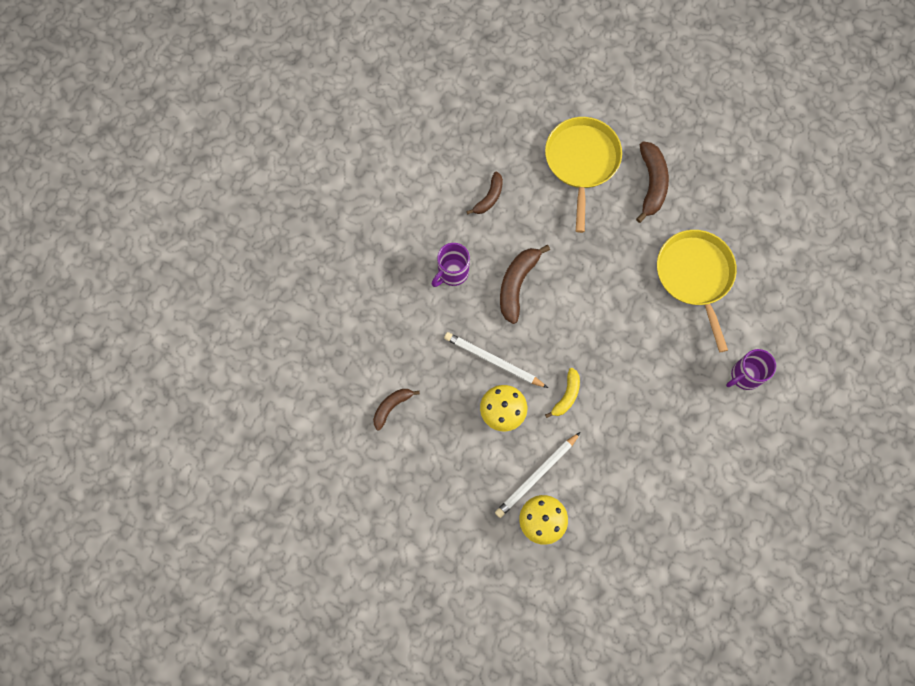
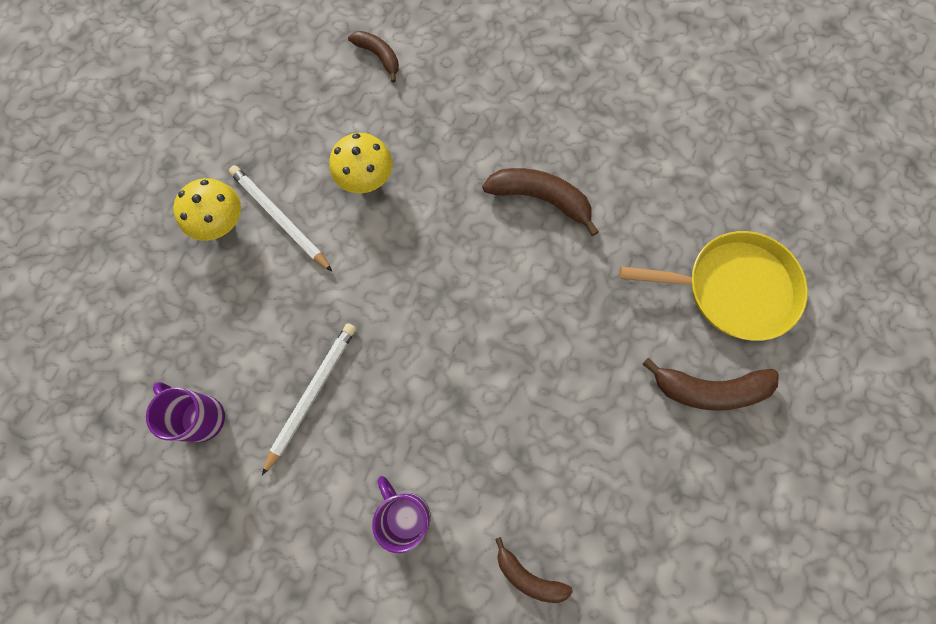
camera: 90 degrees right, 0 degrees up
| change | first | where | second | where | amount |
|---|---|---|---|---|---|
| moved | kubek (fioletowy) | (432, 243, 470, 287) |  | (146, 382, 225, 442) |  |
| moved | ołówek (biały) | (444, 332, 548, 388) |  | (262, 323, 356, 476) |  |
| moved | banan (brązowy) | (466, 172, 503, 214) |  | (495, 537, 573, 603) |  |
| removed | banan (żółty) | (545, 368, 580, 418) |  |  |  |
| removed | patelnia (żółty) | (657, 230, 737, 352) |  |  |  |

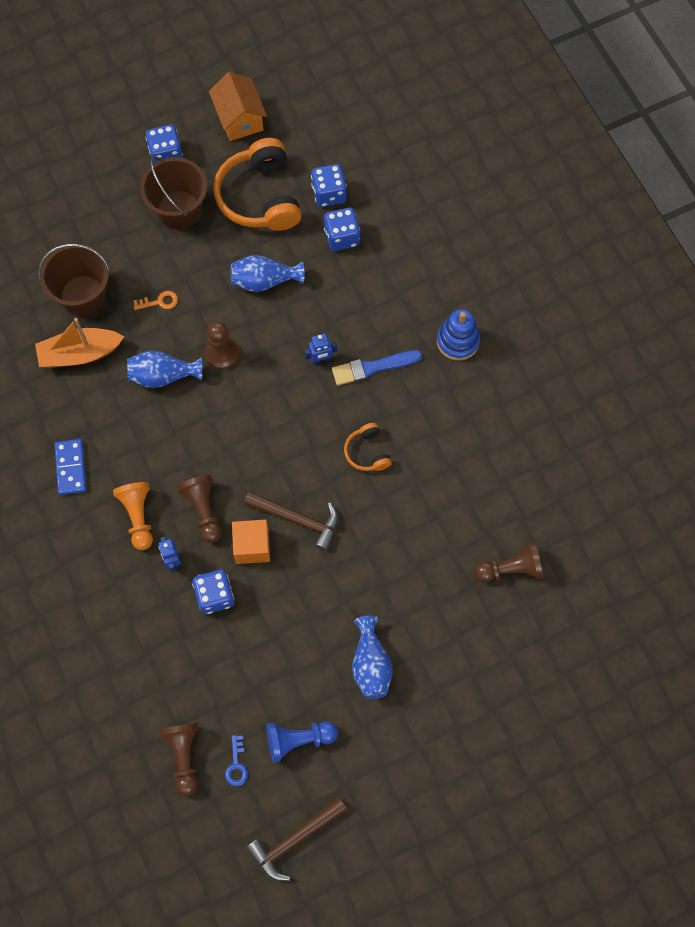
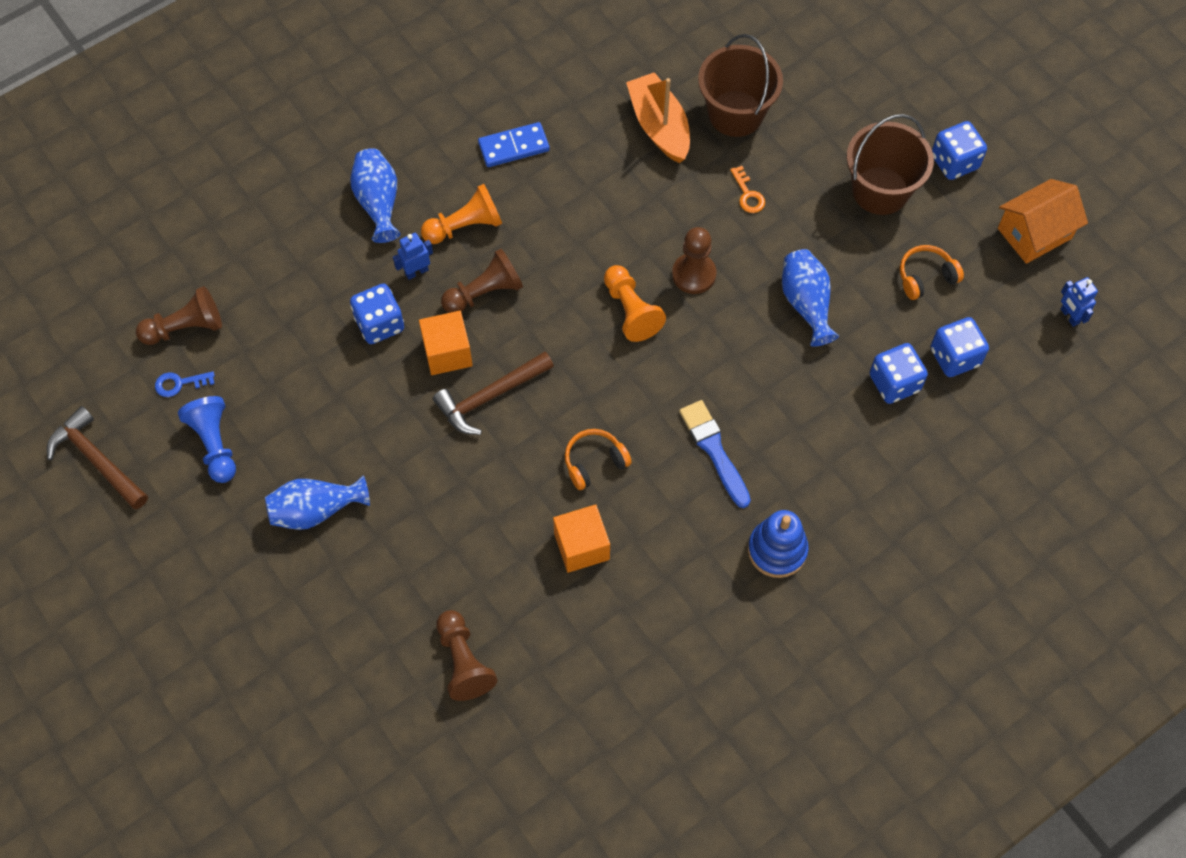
camera: 80 degrees right, 5 degrees down
| change | first | where | second | where | amount |
|---|---|---|---|---|---|
| moved | wazon (niebieski) | (127, 350, 202, 388) |  | (350, 148, 400, 243) |  |
| resized | słuchawki (pomarańczowy) | (213, 138, 302, 231) |  | (900, 245, 964, 300) | x0.49 |
| turned | młotek (brązowy) | (244, 491, 338, 551) |  | (433, 352, 554, 435) | 45 degrees clockwise |
| moved | robot (niebieski) | (305, 333, 337, 364) |  | (1061, 277, 1098, 327) |  |
| added |  |  | sześcian (pomarańczowy) | (553, 504, 610, 573) |  |
| added |  |  | pionek (pomarańczowy) | (604, 265, 666, 342) |  |

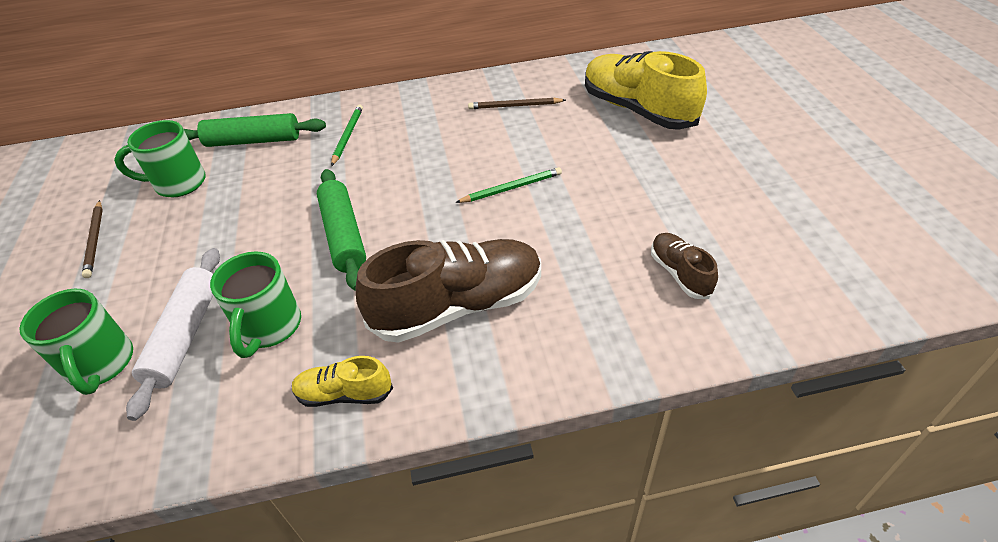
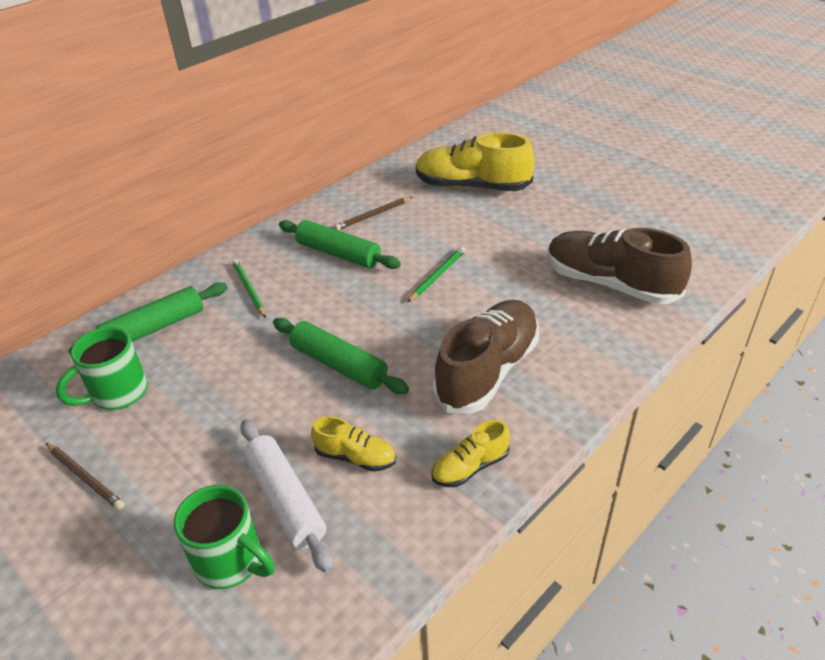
camera: 35 degrees left, 5 degrees down
| change | first | where | second | where | amount |
|---|---|---|---|---|---|
| replaced | kubek (zielony) | (210, 251, 301, 358) | but (żółty) | (311, 416, 396, 472) |  |
| resized | but (brązowy) | (651, 233, 718, 299) |  | (548, 228, 692, 304) | x2.02 |
| added |  |  | wałek do ciasta (zielony) | (279, 220, 401, 269) |  |

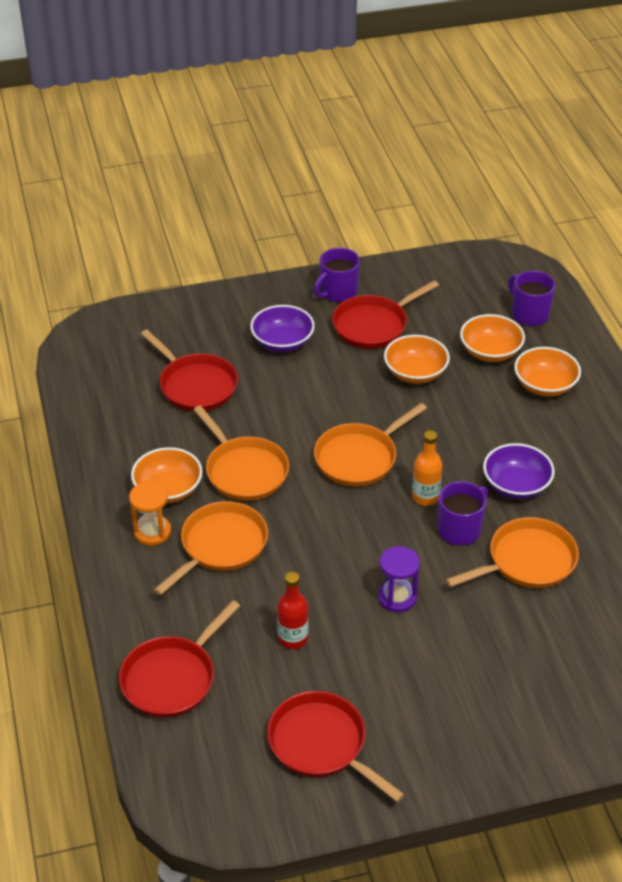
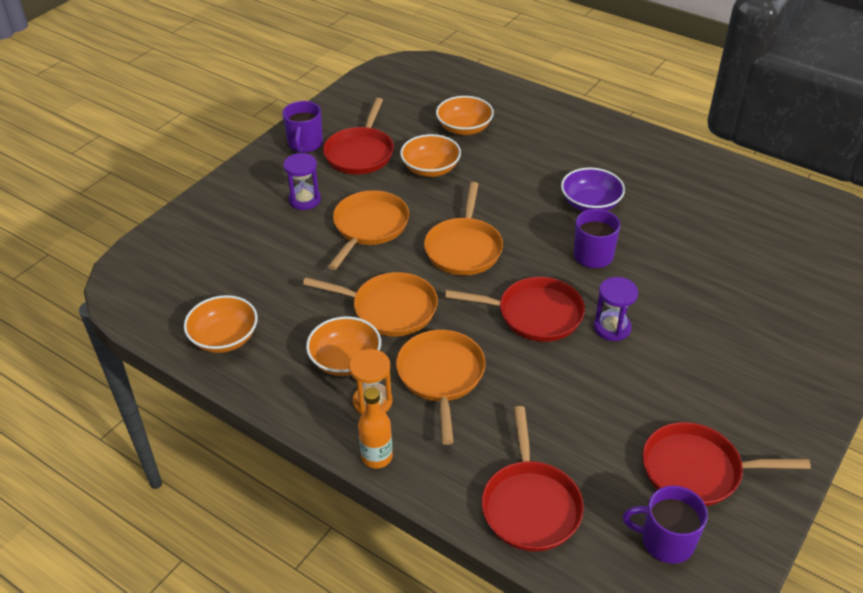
camera: 40 degrees left, 0 degrees up
| change | first | where | second | where | amount |
|---|---|---|---|---|---|
| moved | patelnia (czerwony) | (141, 329, 238, 411) |  | (445, 277, 585, 342) |  |
| replaced | miska (fioletowy) | (250, 305, 315, 352) | klepsydra (fioletowy) | (283, 153, 321, 210) |  |
| removed | butelka (czerwony) | (277, 572, 308, 649) |  |  |  |
| moved | butelka (pomarańczowy) | (412, 430, 442, 506) |  | (358, 387, 393, 468) |  |
| moved | patelnia (pomarańczowy) | (446, 517, 579, 588) |  | (328, 190, 409, 270) |  |
| moved | kubek (fioletowy) | (508, 271, 555, 326) |  | (623, 486, 708, 564) |  |
| moved | miska (pomarańczowy) | (514, 347, 581, 396) |  | (184, 295, 258, 353) |  |

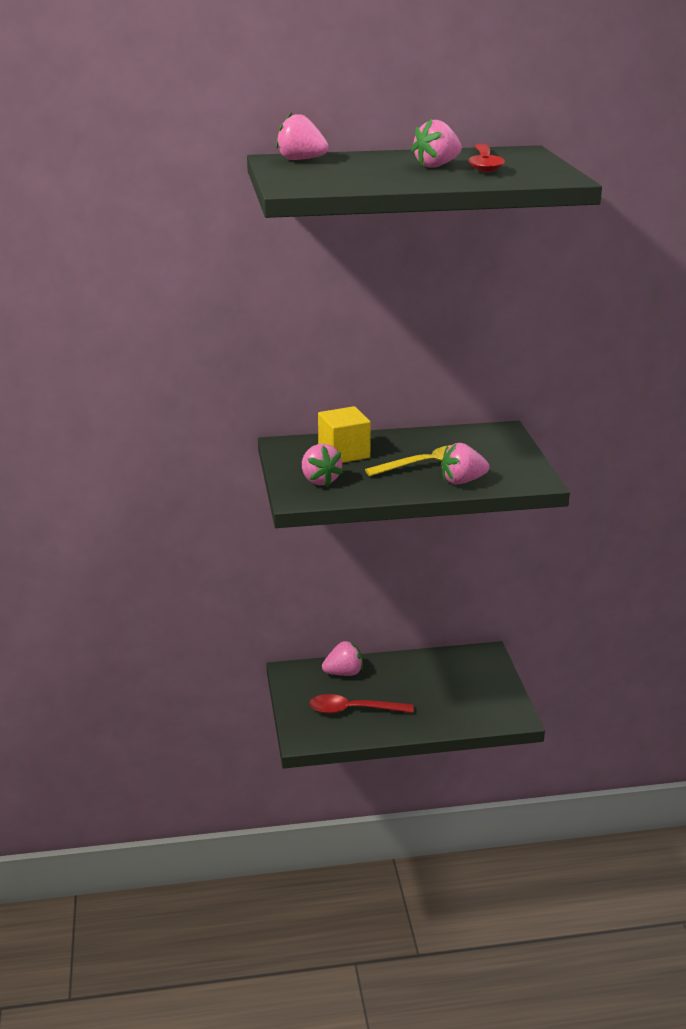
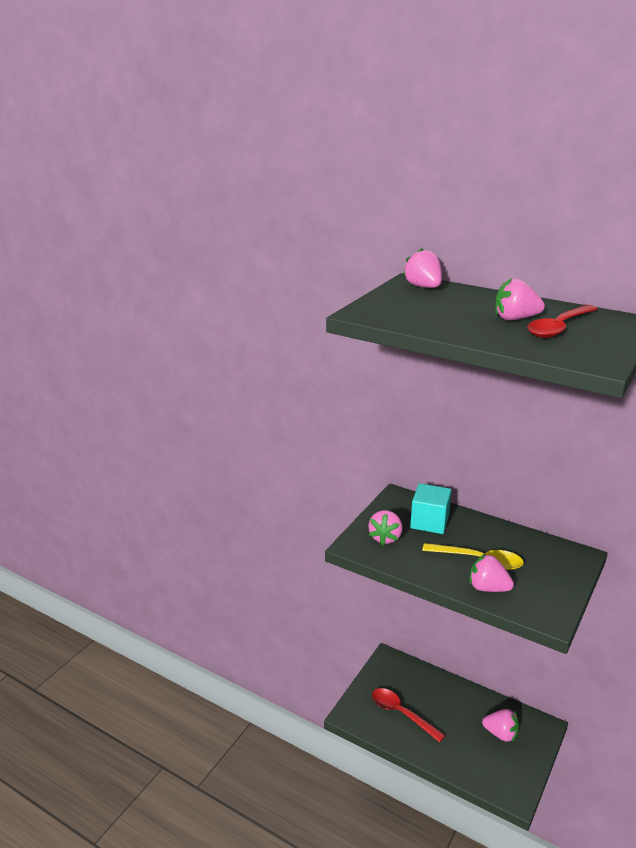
camera: 40 degrees right, 0 degrees up
| change | first | where | second | where | amount |
|---|---|---|---|---|---|
| recoloured | sześcian (żółty) | (318, 406, 371, 463) | sześcian (turkusowy) | (410, 483, 452, 534) |  |
| moved | truskawka (różowy) | (322, 641, 363, 676) |  | (482, 709, 519, 742) |  |

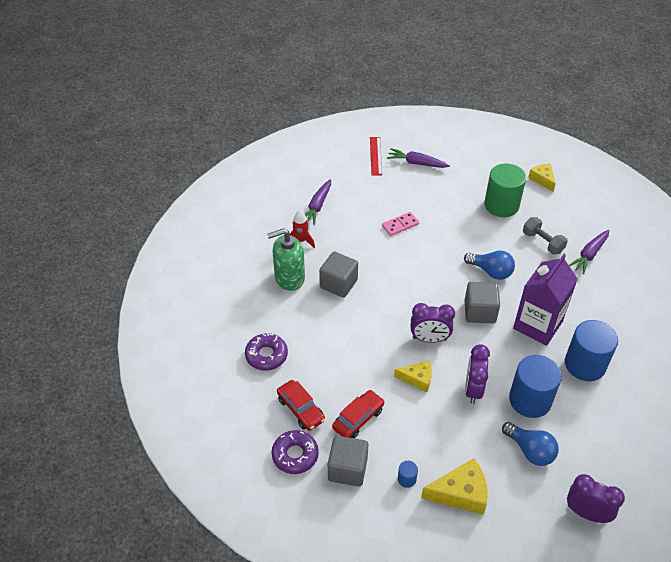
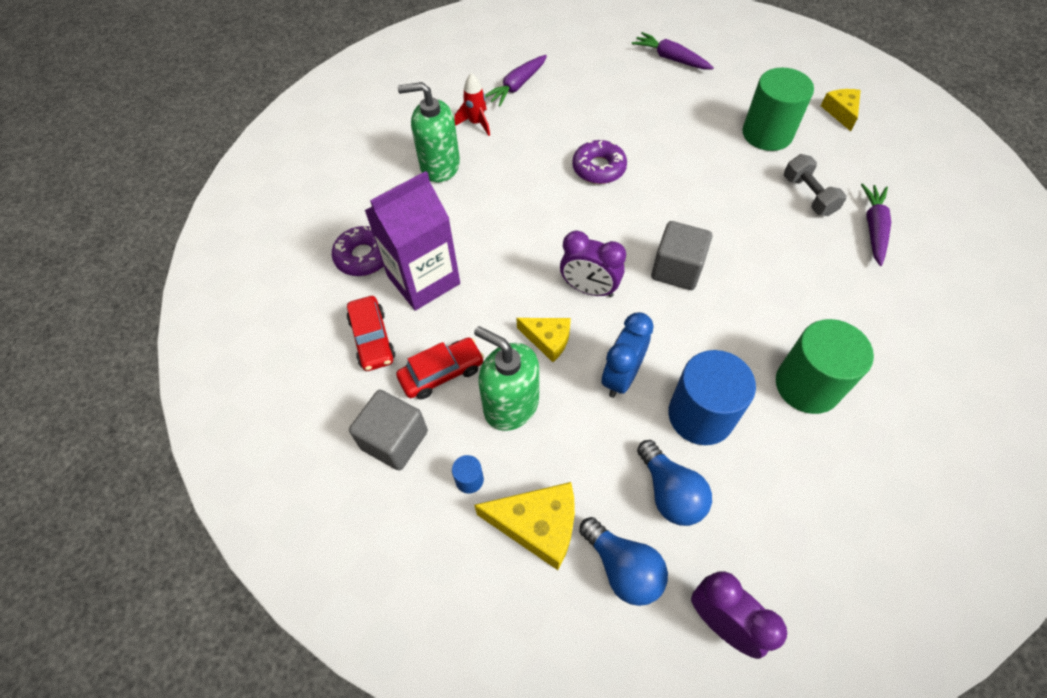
camera: 20 degrees right, 10 degrees up
| change | first | where | second | where | amount |
|---|---|---|---|---|---|
| moved | donut (fioletowy) | (272, 430, 319, 474) |  | (572, 140, 627, 184) |  |
| removed | sześcian (szary) | (319, 252, 358, 298) |  |  |  |
| removed | linijka (czerwony) | (370, 137, 382, 175) |  |  |  |
| removed | kostka domina (różowy) | (382, 212, 419, 236) |  |  |  |
| moved | żarówka (niebieski) | (464, 250, 515, 280) |  | (579, 517, 668, 606) |  |
| recoloured | budzik (fioletowy) | (465, 344, 490, 404) | budzik (niebieski) | (601, 312, 654, 398) |  |
| moved | karton mleka (fioletowy) | (513, 254, 578, 346) |  | (364, 171, 460, 311) |  |
| recoloured | walec (niebieski) | (565, 320, 618, 381) | walec (zielony) | (776, 319, 874, 414) |  |
| turned | marchewka (fioletowy) | (569, 230, 609, 274) |  | (861, 183, 891, 266) | 135 degrees clockwise |
| added |  |  | dozownik mydła (zielony) | (474, 326, 539, 431) |  |

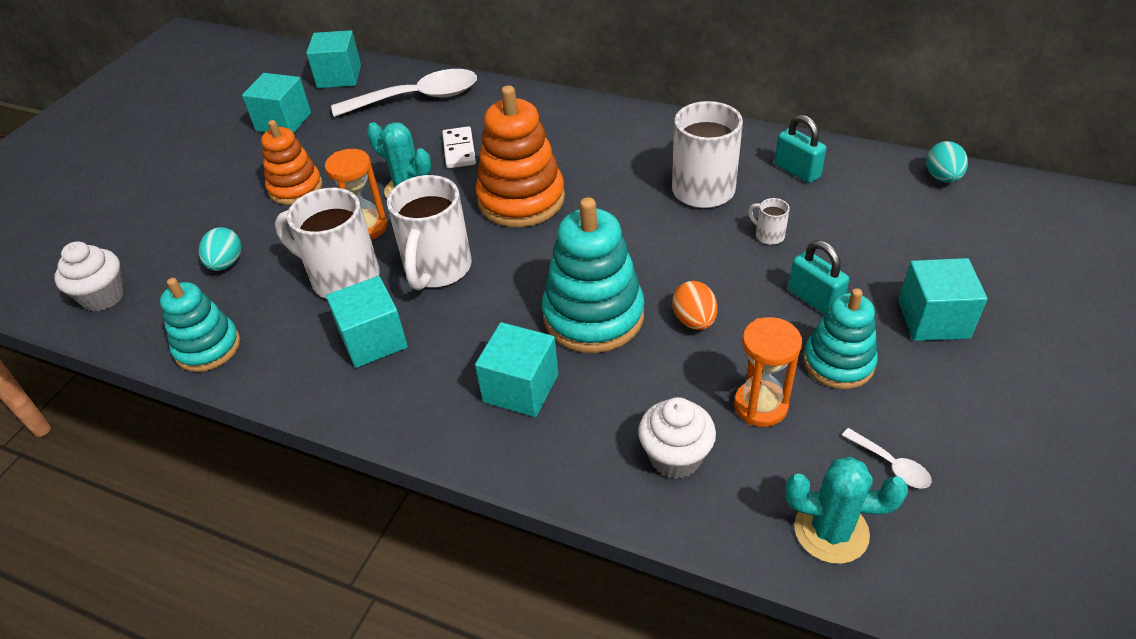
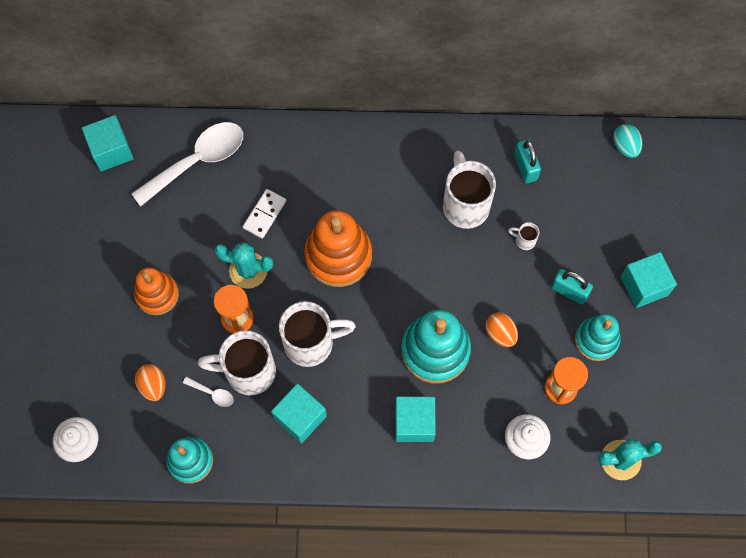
camera: 25 degrees left, 25 degrees up
| change | first | where | second | where | amount |
|---|---|---|---|---|---|
| recoloured | jajko (turkusowy) | (199, 227, 241, 271) | jajko (pomarańczowy) | (135, 364, 165, 401) |  |
| removed | sześcian (turkusowy) | (242, 73, 311, 133) |  |  |  |
| turned | kubek (biały) | (387, 175, 472, 290) |  | (279, 301, 356, 367) | 90 degrees counterclockwise |
| turned | kostka domina (biały) | (442, 126, 476, 168) |  | (243, 189, 286, 239) | 60 degrees clockwise |
| turned | kłódka (turkusowy) | (775, 115, 826, 183) |  | (514, 139, 541, 183) | 45 degrees clockwise |
| moved | łyżka (biały) | (842, 428, 932, 489) |  | (183, 377, 234, 407) |  |

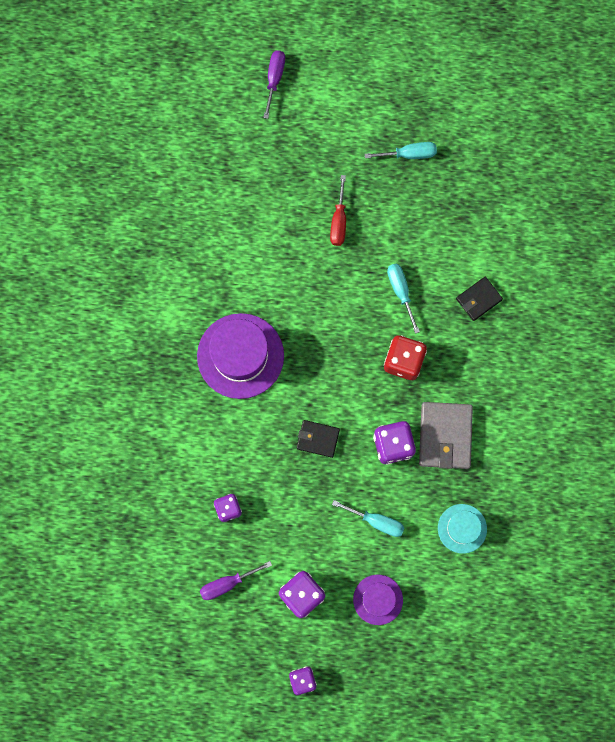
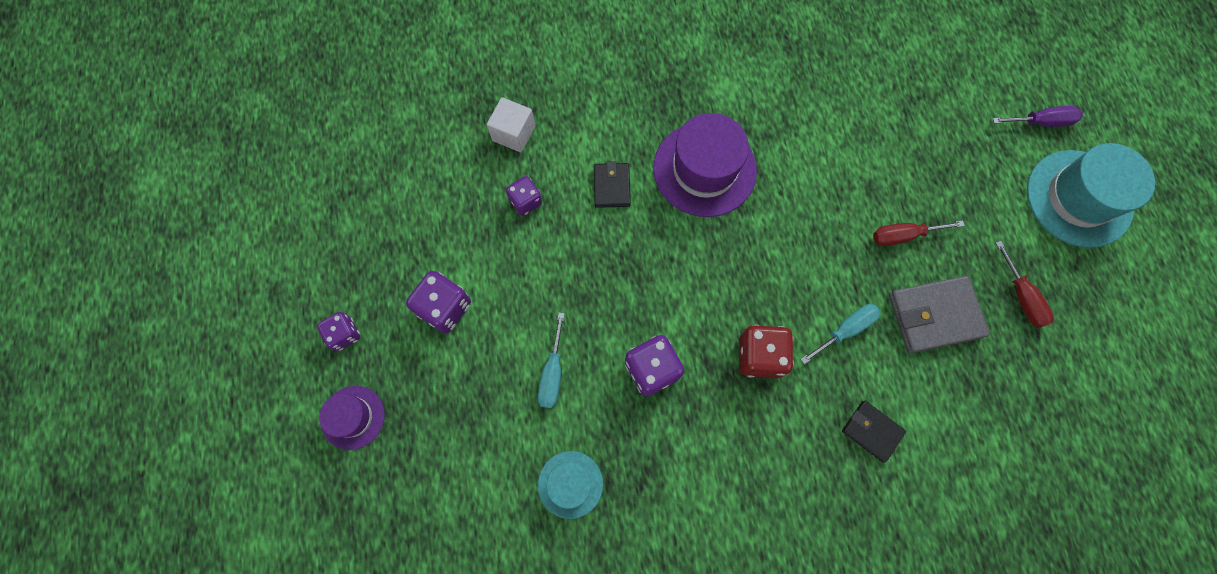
camera: 75 degrees right, 5 degrees down
| change | first | where | second | where | amount |
|---|---|---|---|---|---|
| removed | śrubokręt (fioletowy) | (200, 561, 272, 600) |  |  |  |
| moved | portfel (czarny) | (297, 420, 340, 458) |  | (594, 161, 631, 208) |  |
| moved | kapelusz (fioletowy) | (353, 575, 403, 625) |  | (319, 386, 385, 450) |  |
| recoloured | śrubokręt (turkusowy) | (365, 142, 437, 159) | śrubokręt (czerwony) | (996, 241, 1054, 328) |  |
| moved | portfel (szary) | (419, 402, 473, 469) |  | (889, 276, 990, 353) |  |
| added |  |  | sześcian (biały) | (487, 97, 535, 152) |  |
| added |  |  | kapelusz (turkusowy) | (1027, 143, 1155, 248) |  |

